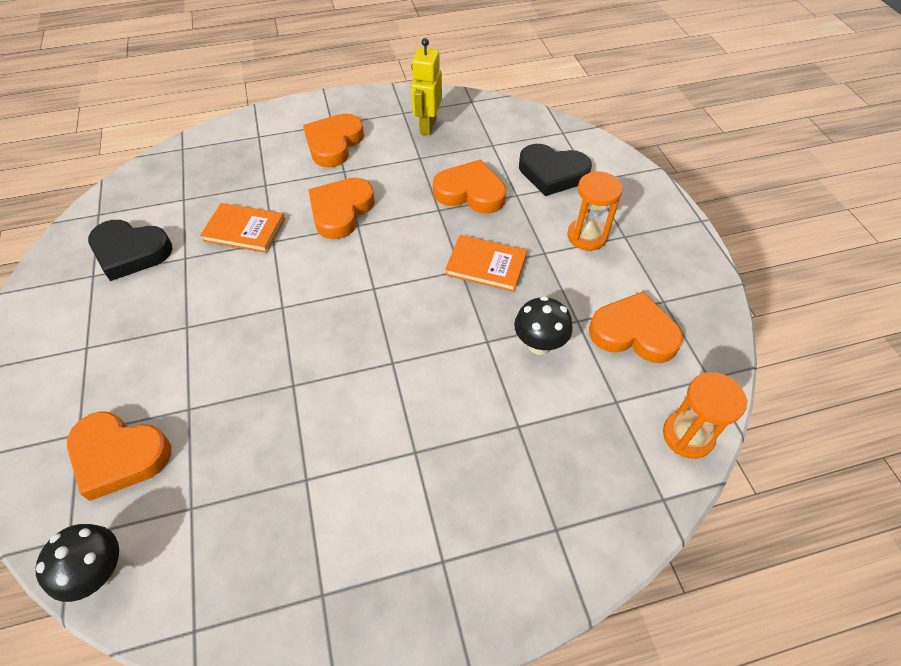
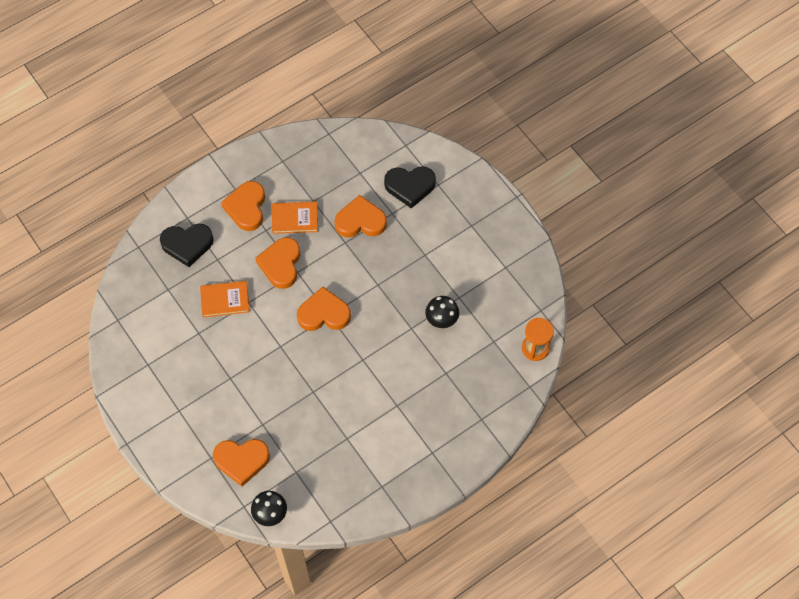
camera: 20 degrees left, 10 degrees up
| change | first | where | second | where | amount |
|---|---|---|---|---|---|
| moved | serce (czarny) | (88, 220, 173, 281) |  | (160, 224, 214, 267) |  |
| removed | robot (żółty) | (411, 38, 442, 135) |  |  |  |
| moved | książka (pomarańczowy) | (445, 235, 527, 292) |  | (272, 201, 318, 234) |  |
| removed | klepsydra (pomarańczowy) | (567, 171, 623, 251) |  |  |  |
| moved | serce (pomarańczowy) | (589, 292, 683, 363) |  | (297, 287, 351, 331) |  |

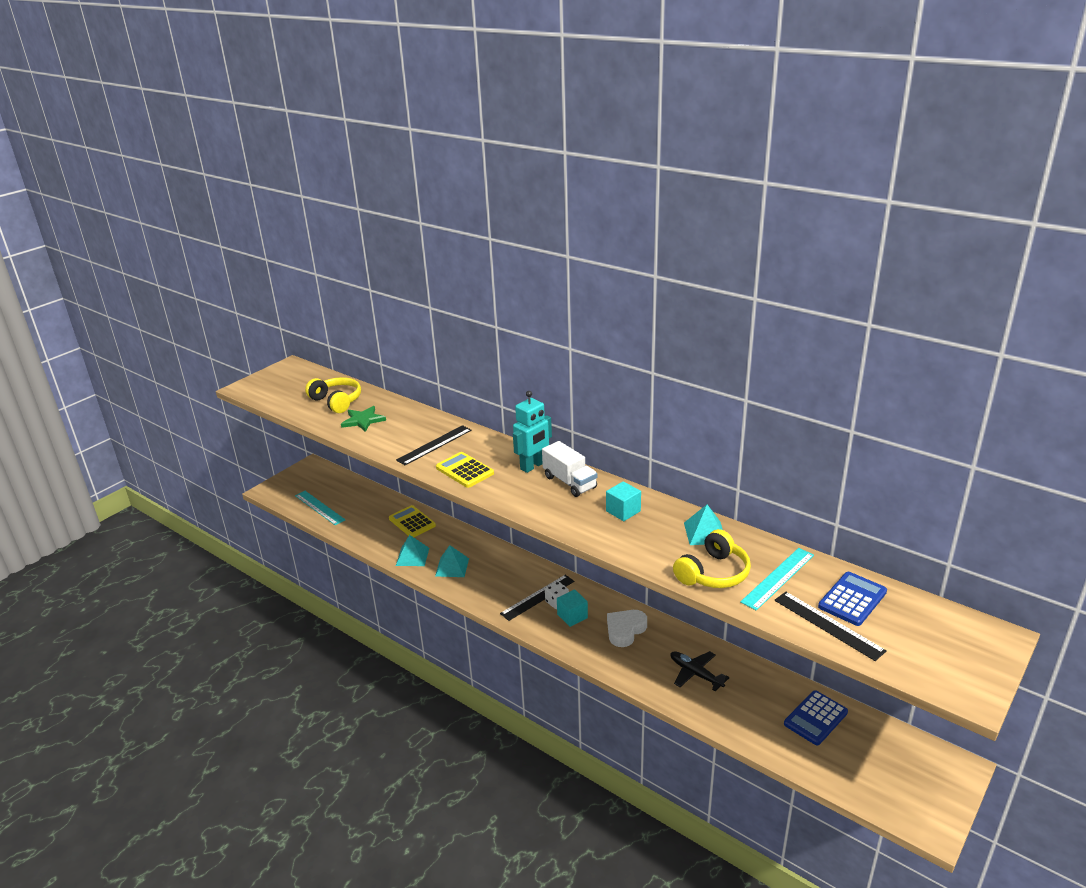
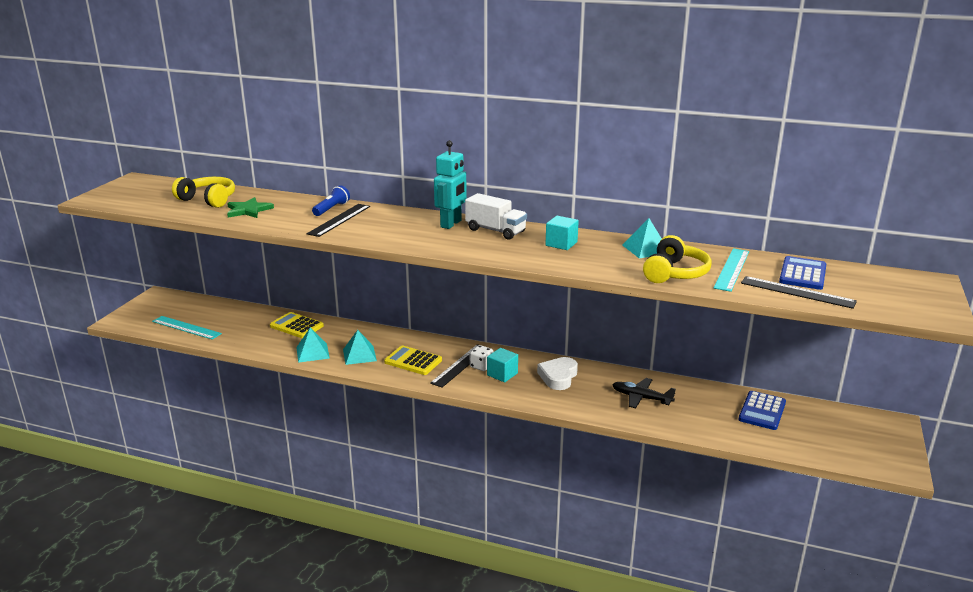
camera: 20 degrees left, 5 degrees down
| change | first | where | second | where | amount |
|---|---|---|---|---|---|
| moved | kalkulator (żółty) | (436, 452, 494, 488) |  | (384, 345, 442, 375) |  |
| added |  |  | latarka (niebieski) | (312, 185, 350, 216) |  |

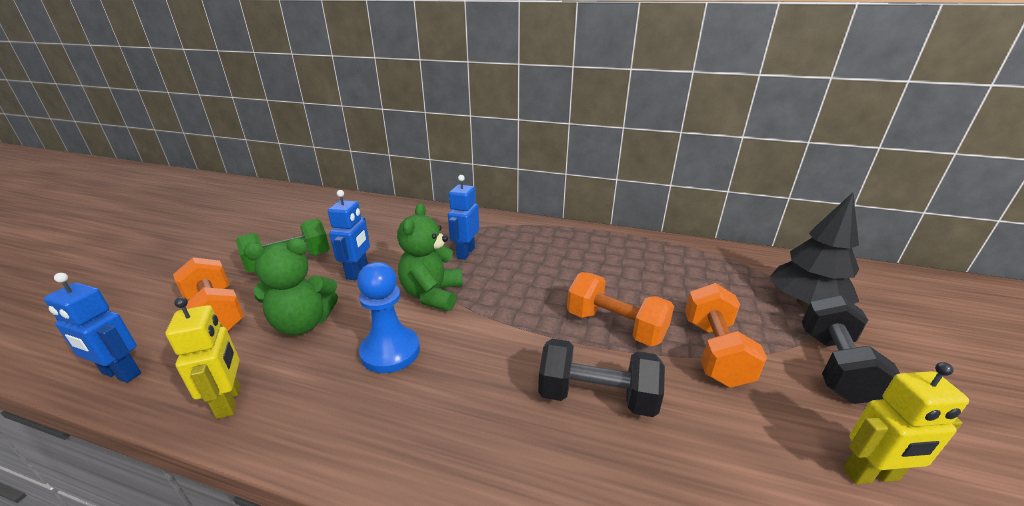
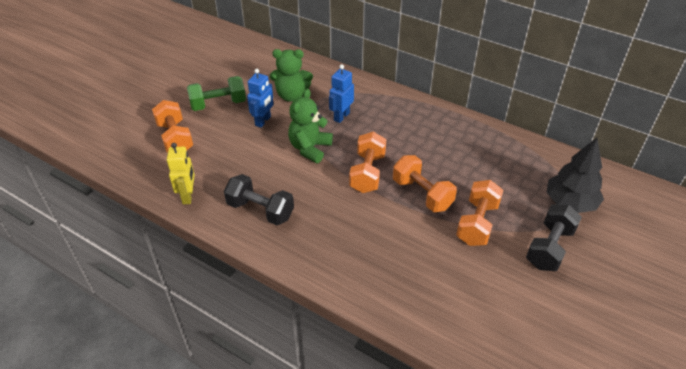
camera: 15 degrees right, 15 degrees up
| change | first | where | second | where | amount |
|---|---|---|---|---|---|
| removed | robot (niebieski) | (44, 273, 141, 383) |  |  |  |
| moved | miś (zielony) | (243, 238, 338, 335) |  | (270, 49, 313, 102) |  |
| removed | pionek (niebieski) | (357, 262, 420, 373) |  |  |  |
| moved | hantel (czarny) | (538, 339, 665, 417) |  | (224, 174, 294, 225) |  |
| removed | robot (żółty) | (843, 362, 969, 484) |  |  |  |
| added |  |  | hantel (pomarańczowy) | (349, 132, 386, 193) |  |

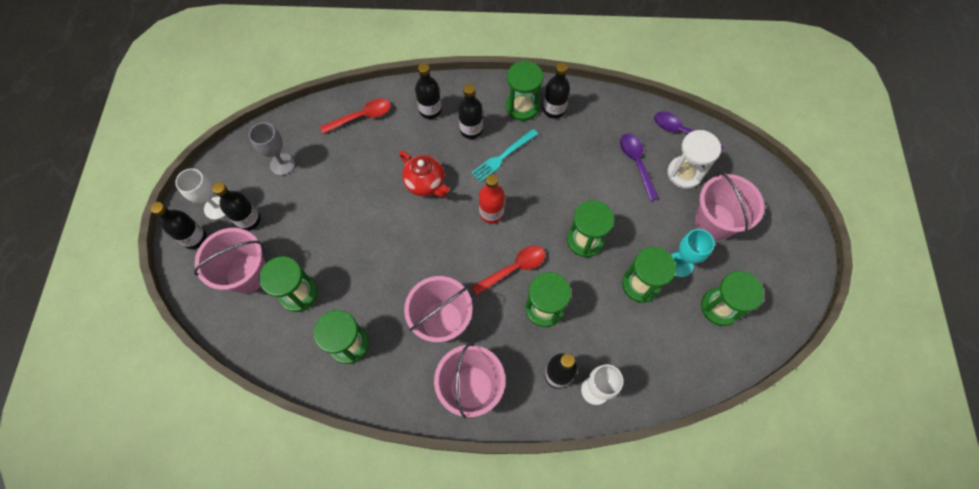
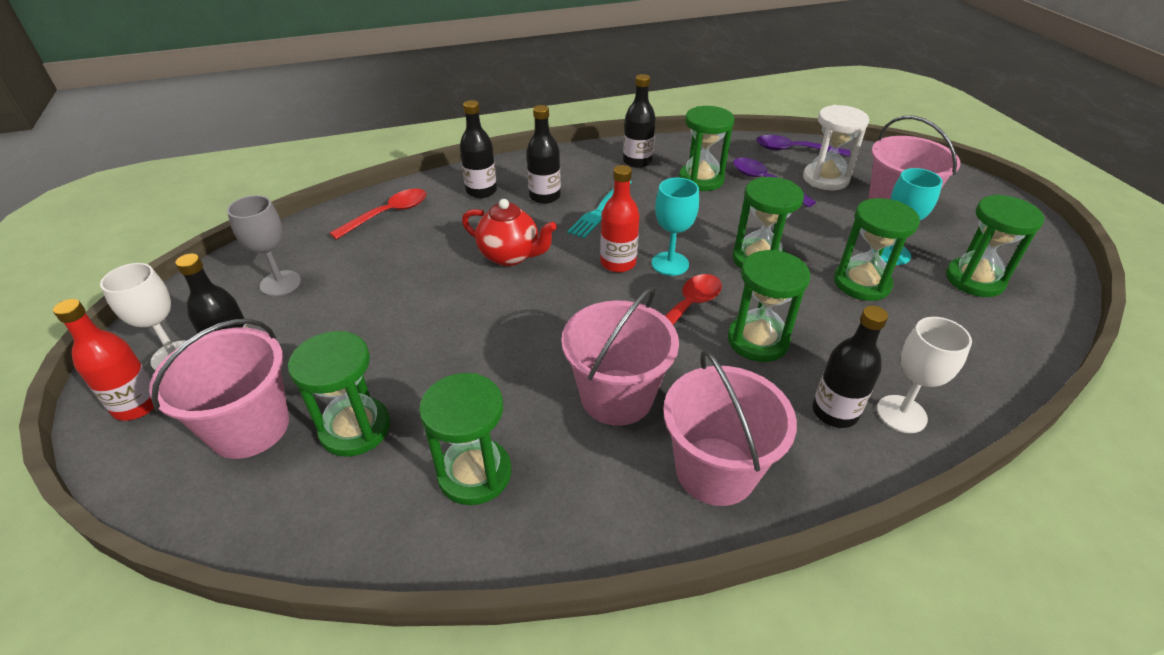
camera: 20 degrees left, 25 degrees down
| change | first | where | second | where | amount |
|---|---|---|---|---|---|
| recoloured | butelka (czarny) | (150, 202, 206, 249) | butelka (czerwony) | (53, 299, 154, 421) |  |
| moved | klepsydra (zielony) | (506, 61, 543, 121) |  | (679, 106, 735, 191) |  |
| added |  |  | kielich (turkusowy) | (652, 178, 699, 276) |  |

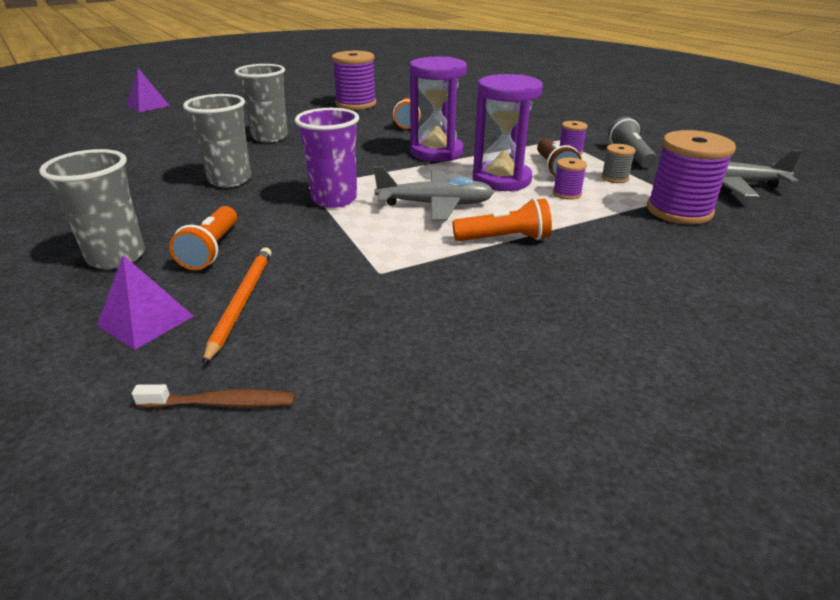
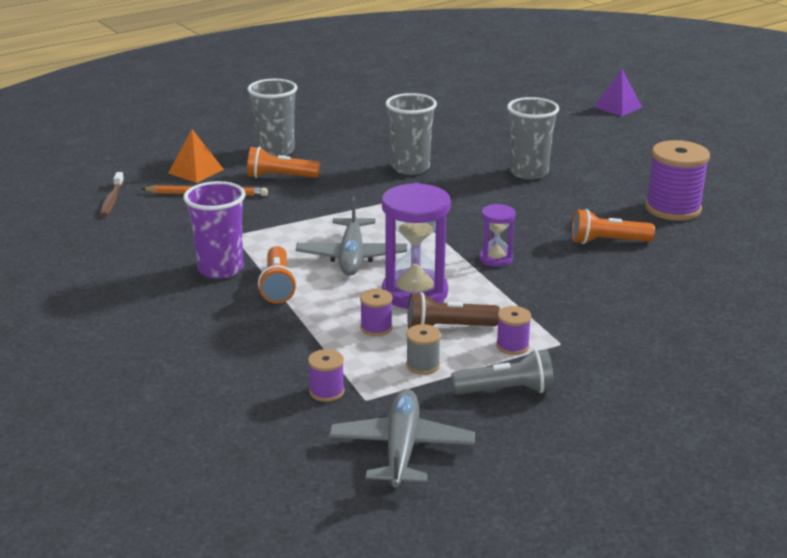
camera: 90 degrees right, 5 degrees down
| change | first | where | second | where | amount |
|---|---|---|---|---|---|
| recoloured | piramida (fioletowy) | (97, 255, 193, 350) | piramida (pomarańczowy) | (168, 129, 224, 183) |  |
| moved | szklanka (fioletowy) | (295, 108, 359, 208) |  | (183, 181, 245, 279) |  |
| resized | klepsydra (fioletowy) | (409, 57, 467, 162) |  | (480, 204, 516, 267) | x0.53 |
| resized | szpulka (fioletowy) | (647, 130, 736, 225) |  | (308, 349, 345, 402) | x0.48 |

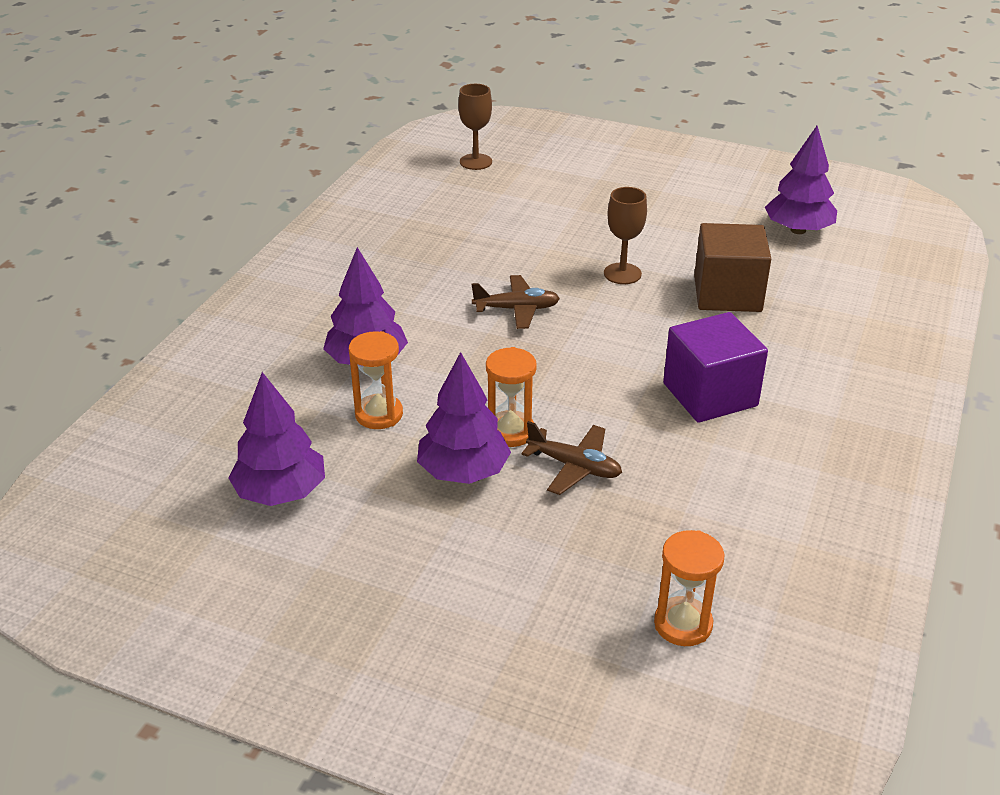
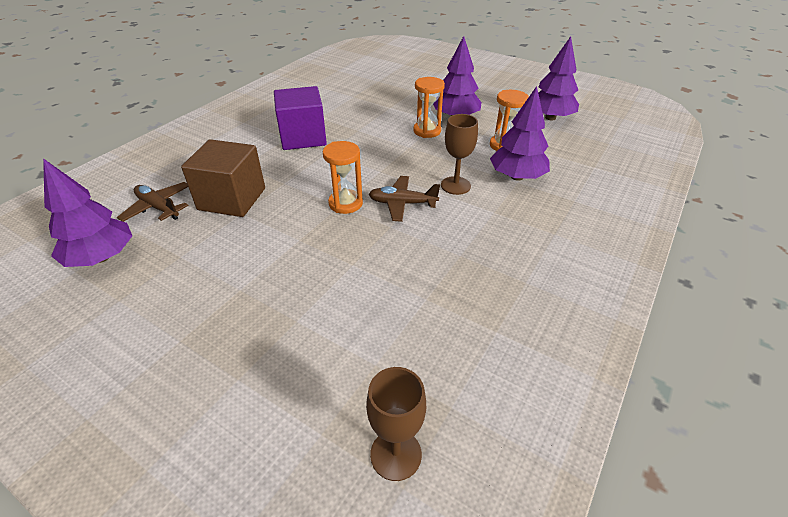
camera: 170 degrees left, 5 degrees up
| change | first | where | second | where | amount |
|---|---|---|---|---|---|
| moved | samolot (brązowy) | (521, 421, 622, 495) |  | (117, 182, 189, 222) |  |
| moved | kielich (brązowy) | (604, 187, 647, 284) |  | (441, 114, 478, 195) |  |
| moved | klepsydra (pomarańczowy) | (654, 530, 725, 646) |  | (323, 141, 363, 214) |  |

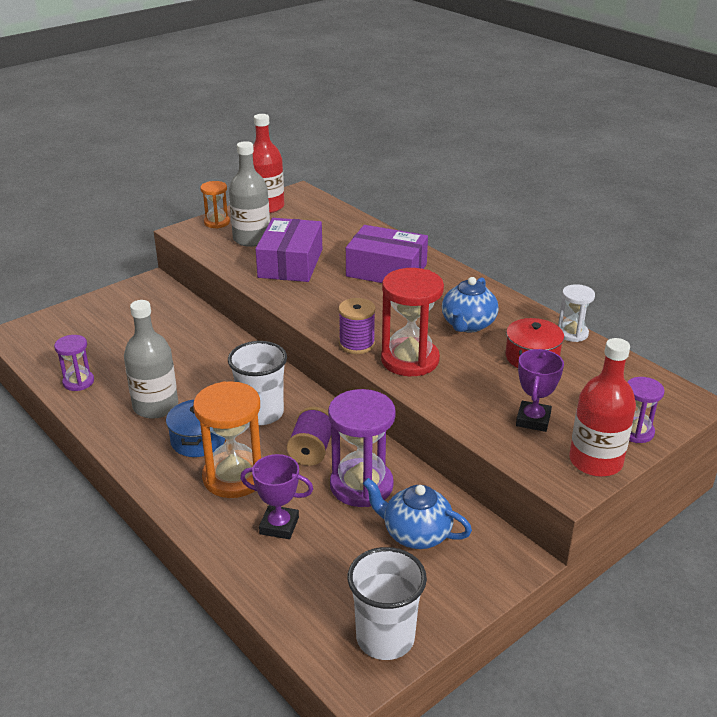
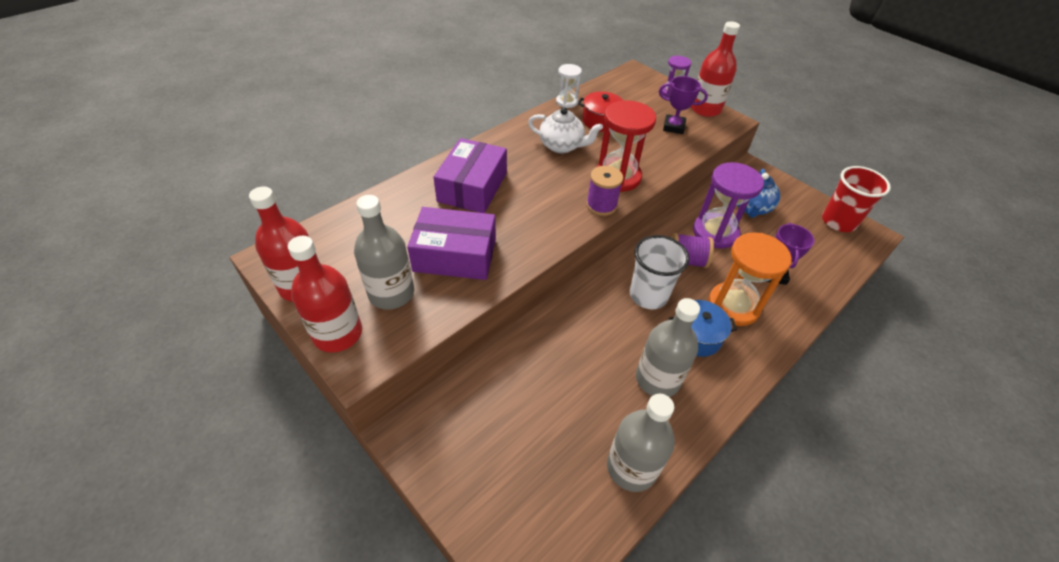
camera: 95 degrees left, 15 degrees up
| change | first | where | second | where | amount |
|---|---|---|---|---|---|
| replaced | klepsydra (fioletowy) | (54, 335, 94, 391) | butelka (szary) | (607, 393, 675, 492) |  |
| replaced | klepsydra (pomarańczowy) | (200, 181, 230, 228) | butelka (czerwony) | (288, 236, 362, 353) |  |
| recoloured | szklanka (biały) | (348, 547, 427, 660) | szklanka (czerwony) | (822, 166, 891, 232) |  |
| recoloured | imbryk (niebieski) | (442, 277, 498, 333) | imbryk (biały) | (528, 107, 603, 153) |  |

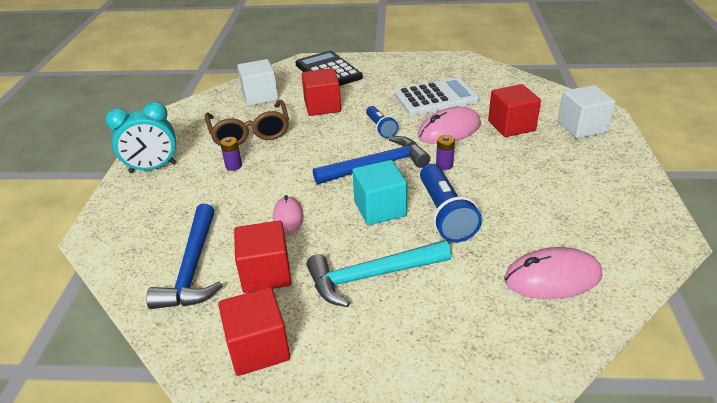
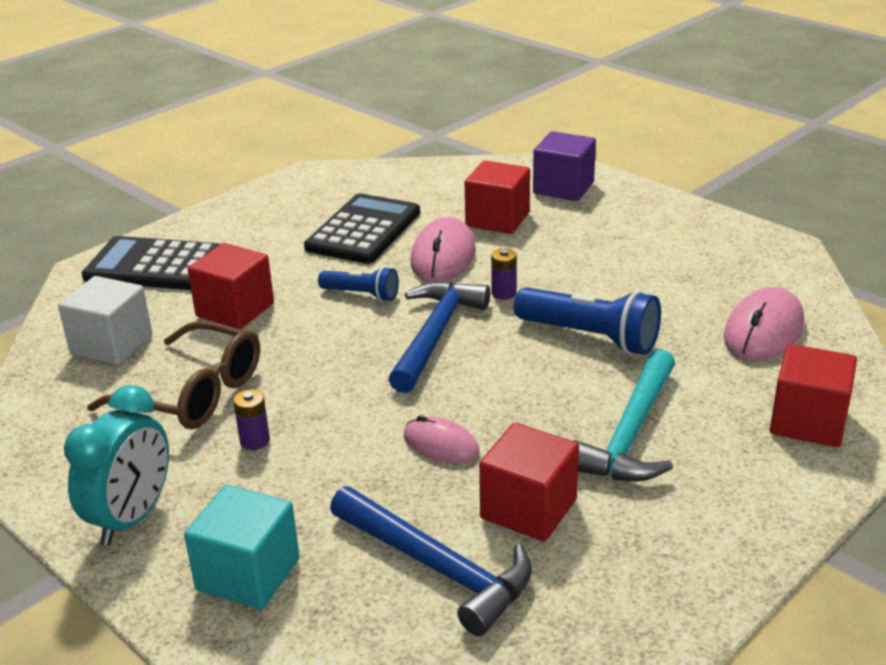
camera: 50 degrees left, 5 degrees down
| change | first | where | second | where | amount |
|---|---|---|---|---|---|
| moved | sześcian (czerwony) | (218, 287, 290, 376) |  | (770, 344, 857, 447) |  |
| moved | sześcian (turkusowy) | (352, 160, 407, 225) |  | (184, 485, 300, 610) |  |
| recoloured | kalkulator (biały) | (394, 78, 480, 116) | kalkulator (czarny) | (304, 193, 420, 264) |  |
| recoloured | sześcian (biały) | (558, 85, 616, 139) | sześcian (fioletowy) | (533, 131, 596, 201) |  |

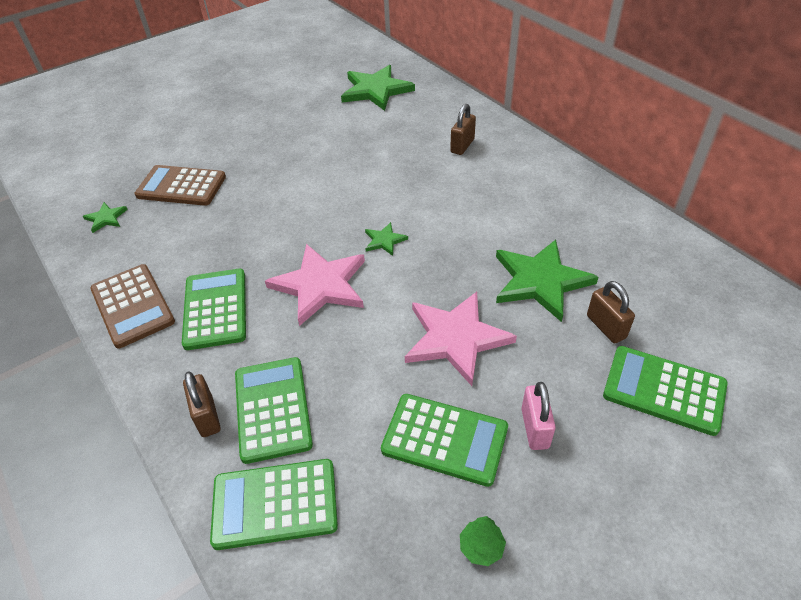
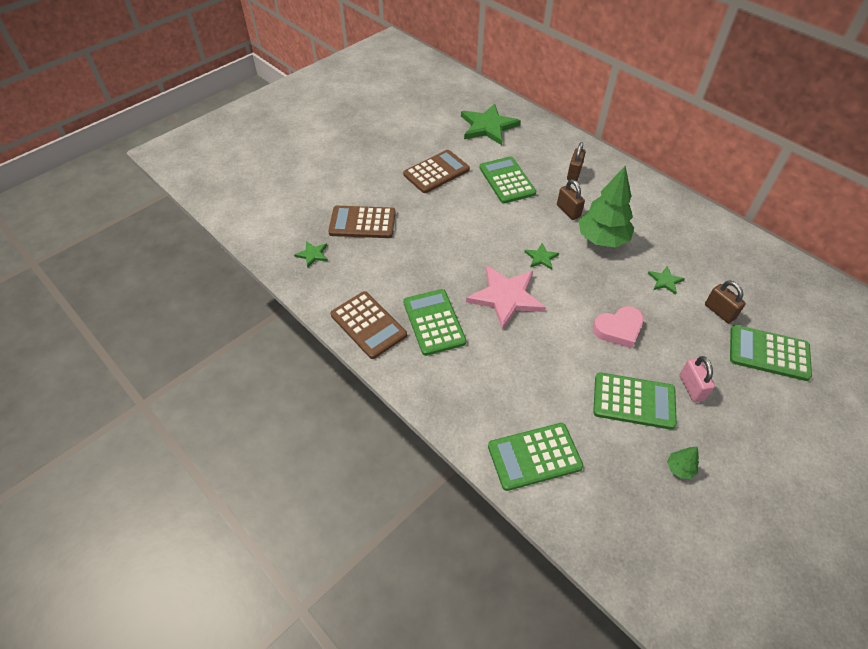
camera: 10 degrees left, 5 degrees up
| change | first | where | second | where | amount |
|---|---|---|---|---|---|
| moved | kłódka (brązowy) | (183, 371, 221, 437) |  | (557, 180, 585, 220) |  |
| moved | kalkulator (zielony) | (235, 357, 313, 464) |  | (480, 156, 536, 204) |  |
| replaced | gwiazda (różowy) | (405, 292, 517, 386) | serce (różowy) | (593, 306, 644, 348) |  |
| resized | gwiazda (zielony) | (496, 240, 599, 322) |  | (648, 266, 685, 295) | x0.47 |
| added |  |  | kalkulator (brązowy) | (403, 150, 470, 193) |  |
| added |  |  | drzewko (zielony) | (578, 166, 634, 247) |  |

